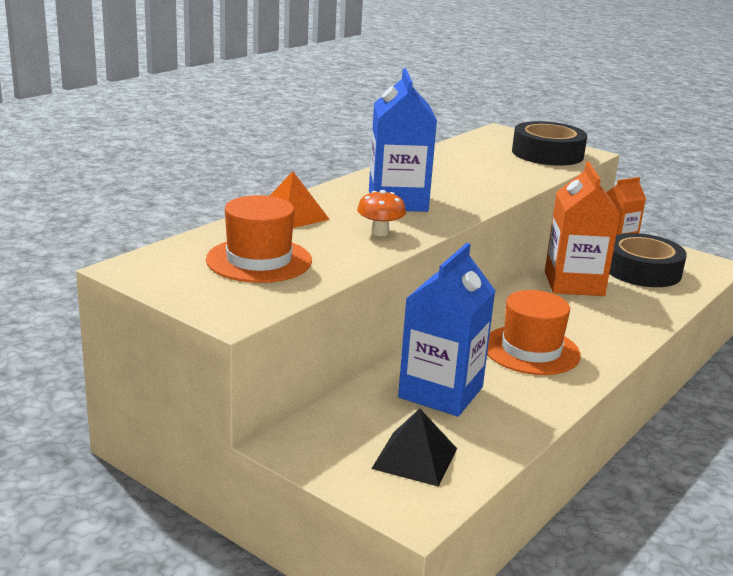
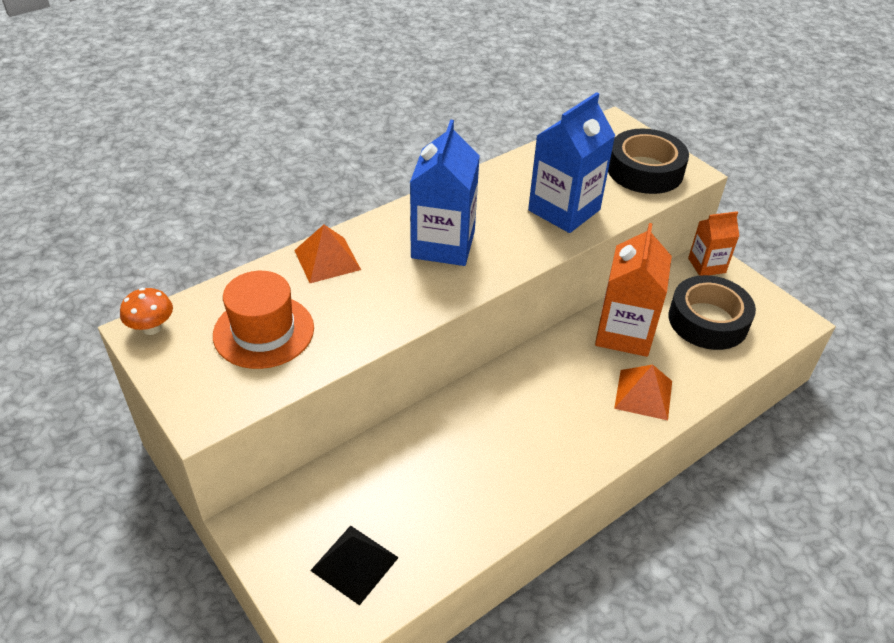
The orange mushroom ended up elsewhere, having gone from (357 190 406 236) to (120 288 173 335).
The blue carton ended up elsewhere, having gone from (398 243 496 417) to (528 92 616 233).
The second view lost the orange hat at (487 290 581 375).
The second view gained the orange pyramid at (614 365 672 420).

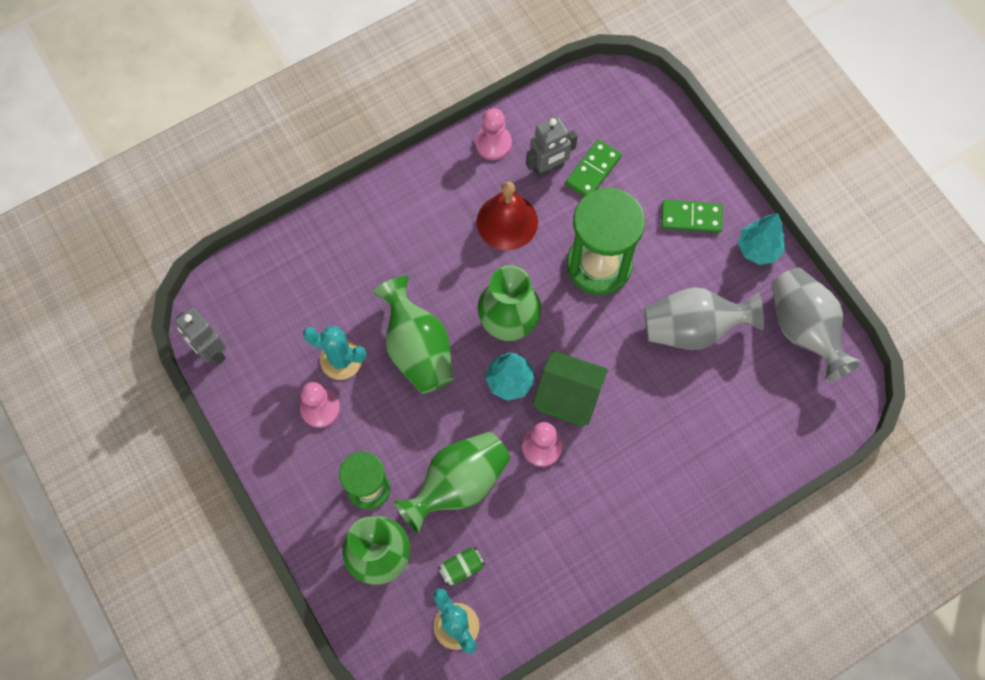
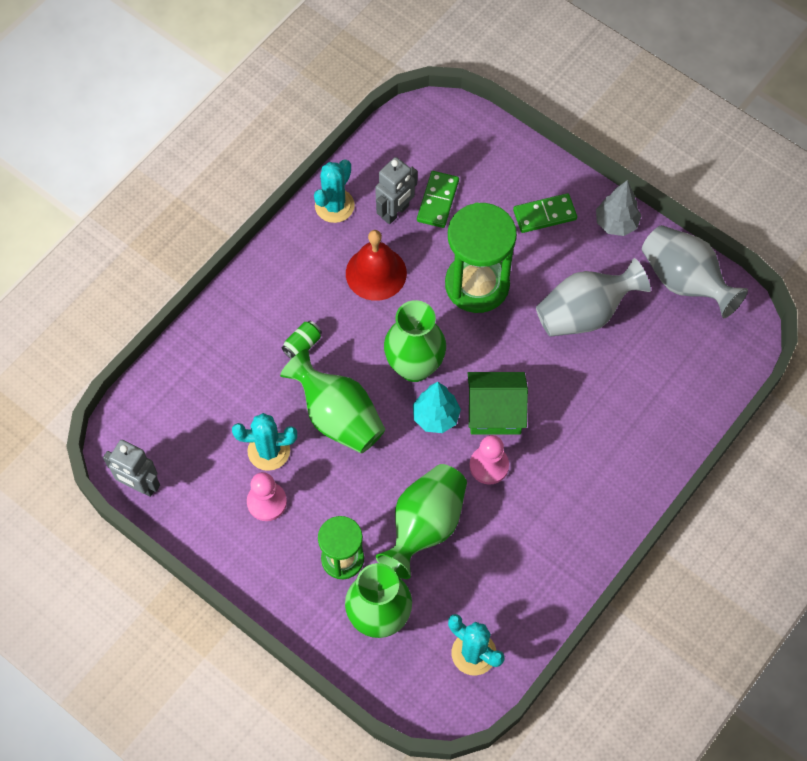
Where the pink pawn stood at (475 108 512 160), the turquoise cactus came to stand at (314 159 355 223).
What was the turquoise tree at (738 213 785 265) turned into the grey tree at (596 180 641 236).
The green can ended up elsewhere, having gone from (438 547 485 586) to (282 320 322 359).

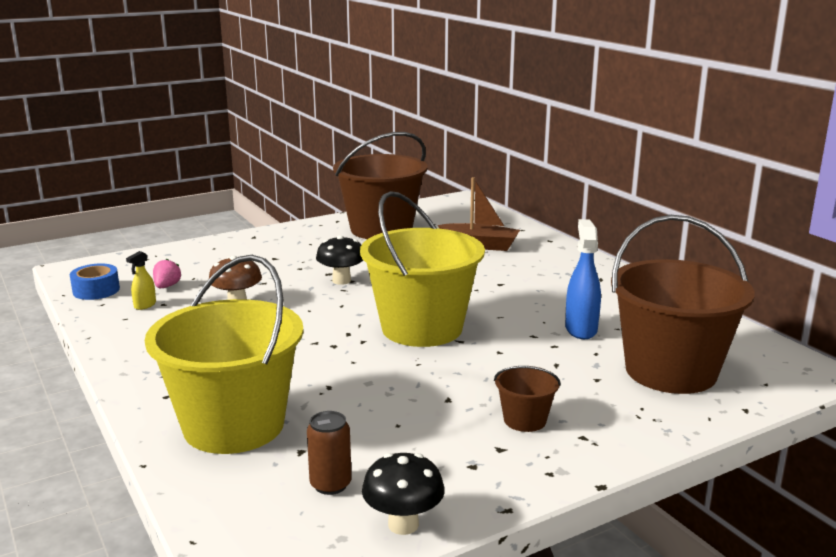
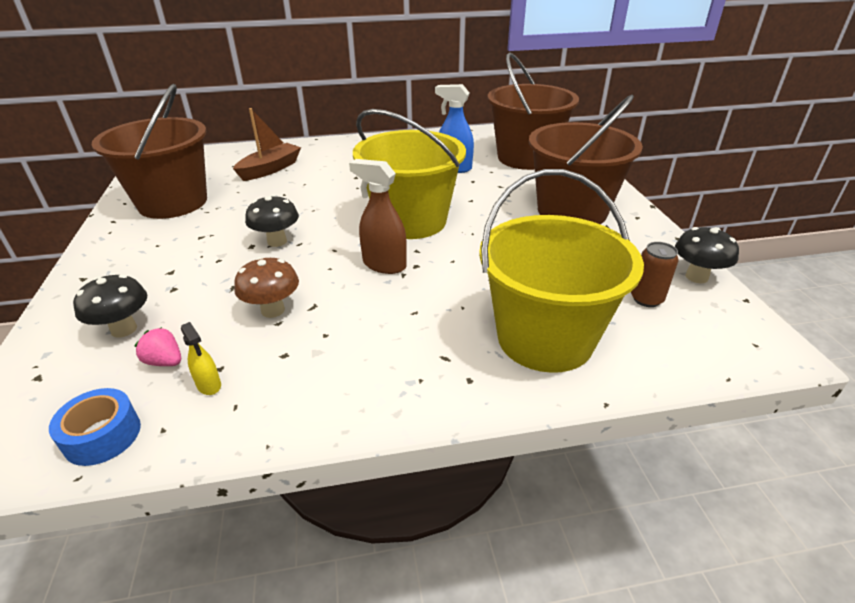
The size of the brown bucket at (494 366 561 432) changed by a factor of 2.32.
The second view gained the brown spray bottle at (349 159 407 274).
The second view gained the black mushroom at (73 274 147 338).

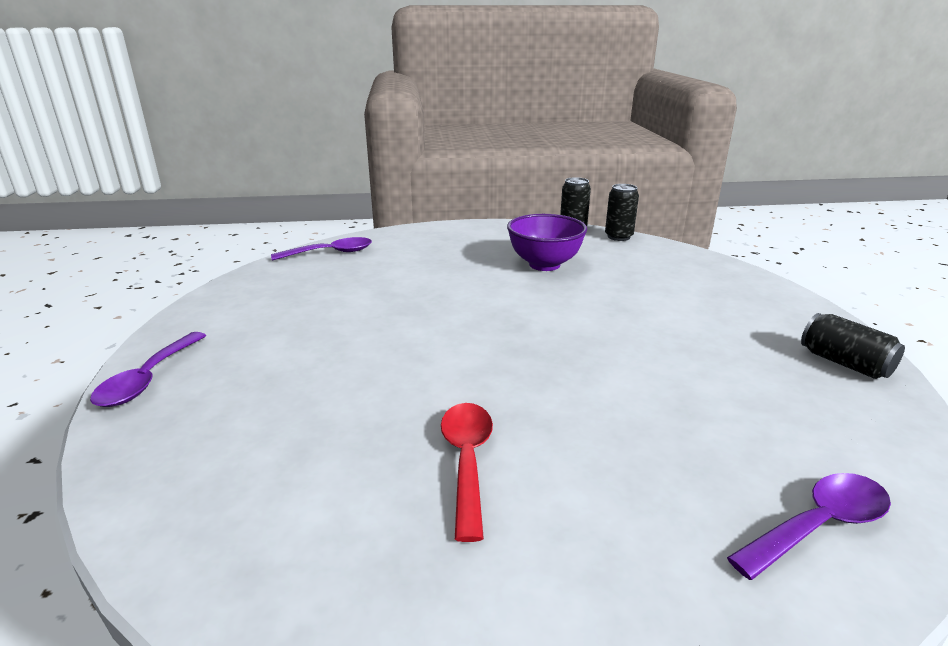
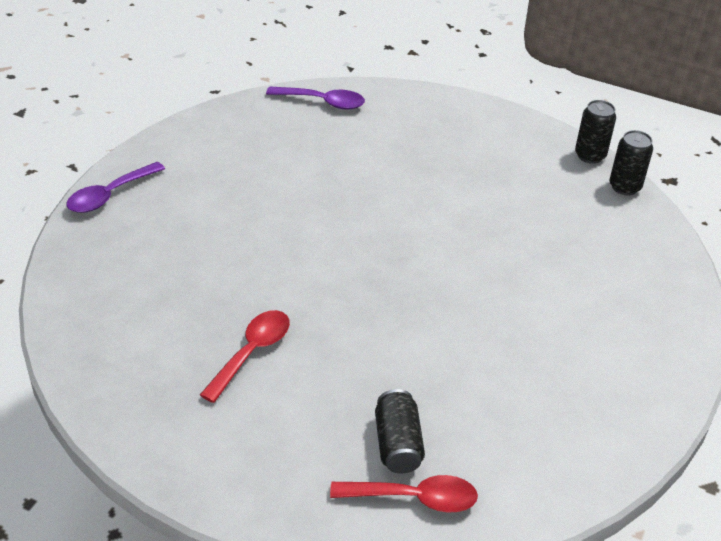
The second view lost the purple bowl at (507 214 587 271).
The black can ended up elsewhere, having gone from (801 313 905 379) to (375 389 425 474).
What was the purple spoon at (727 473 891 580) turned into the red spoon at (330 475 478 512).

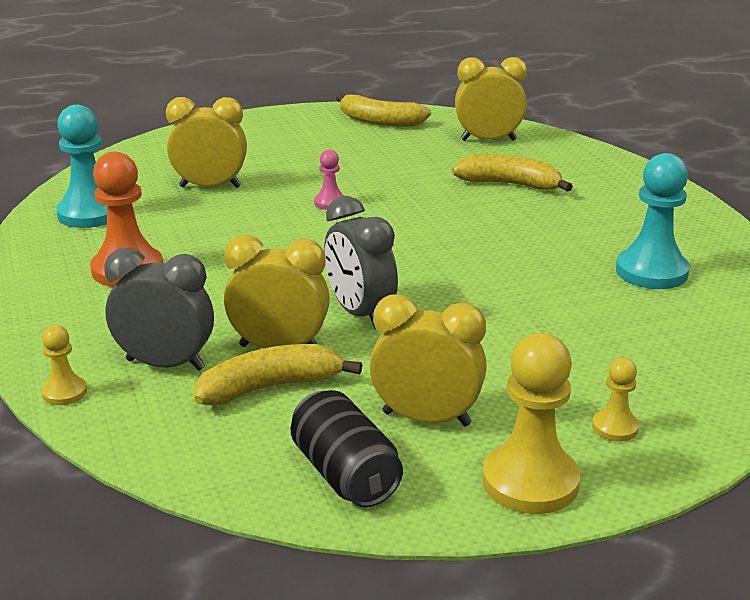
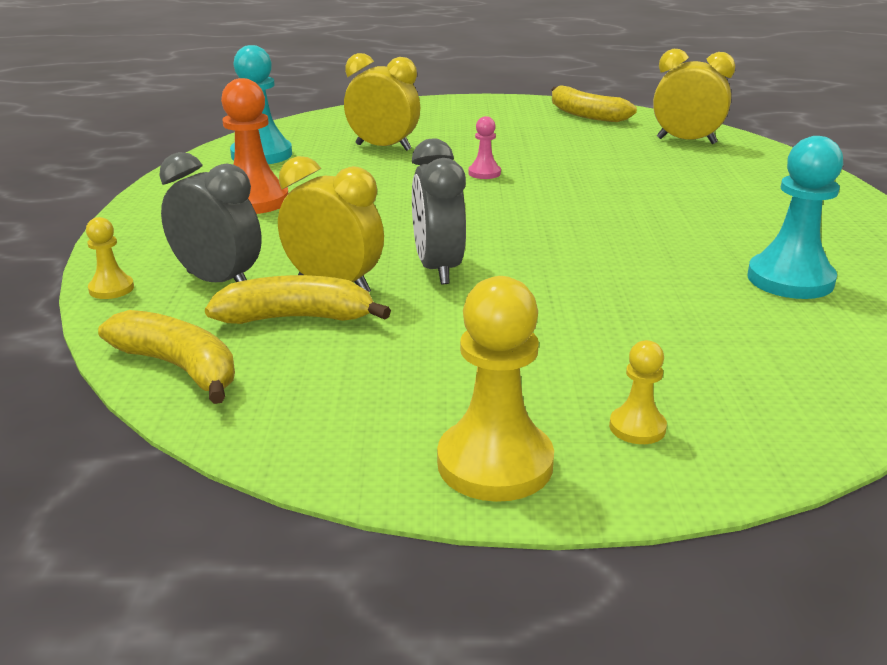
The yellow banana ended up elsewhere, having gone from (452 154 573 192) to (98 310 235 404).
The second view lost the yellow clock at (370 294 487 426).
The second view lost the black can at (291 390 403 507).

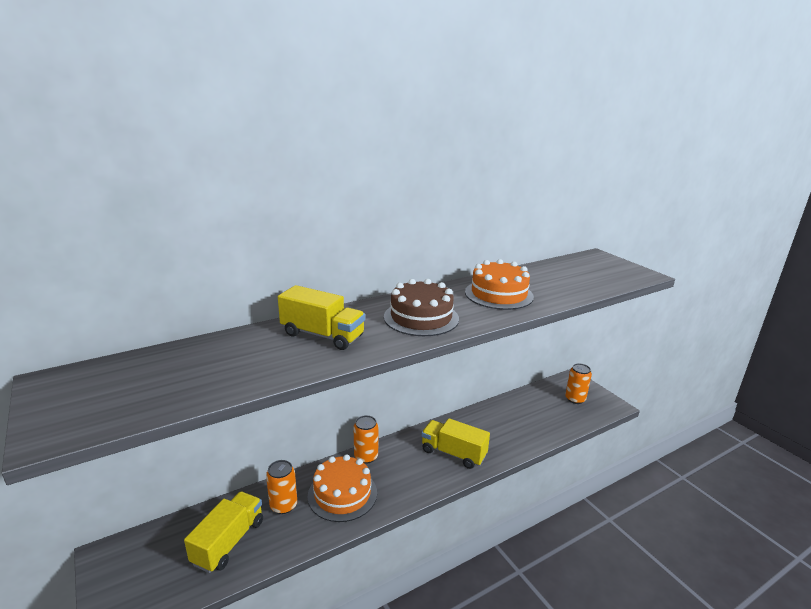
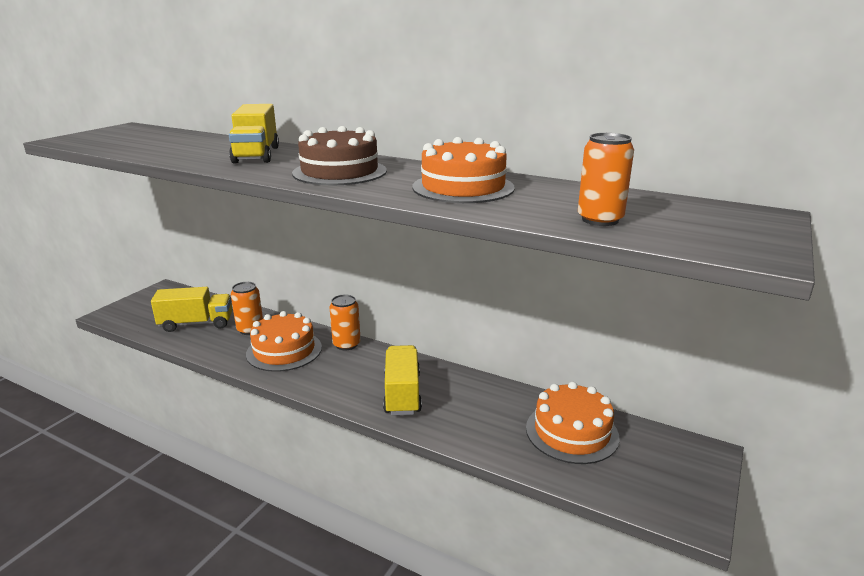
The orange can ended up elsewhere, having gone from (565 363 592 404) to (578 133 634 226).
The second view gained the orange cake at (526 382 620 464).

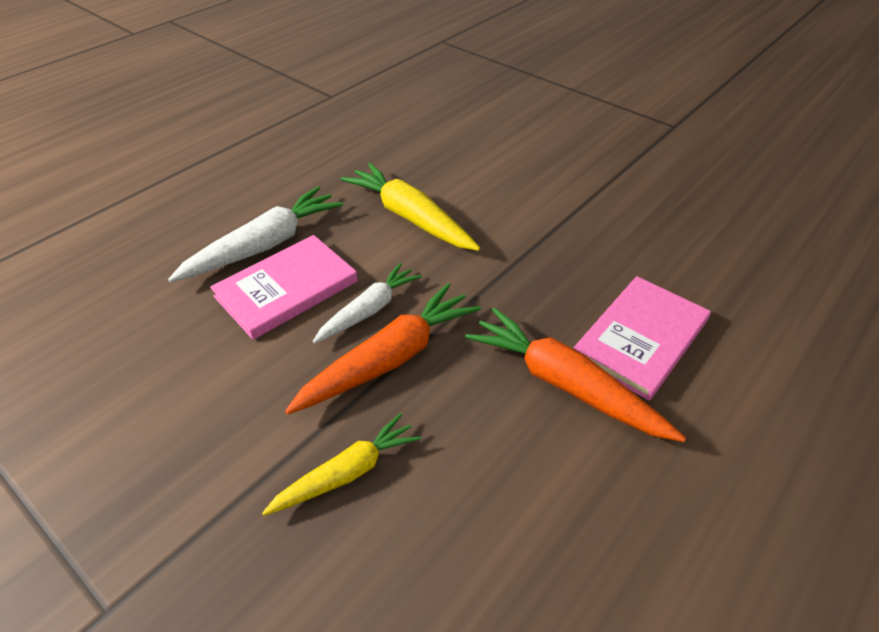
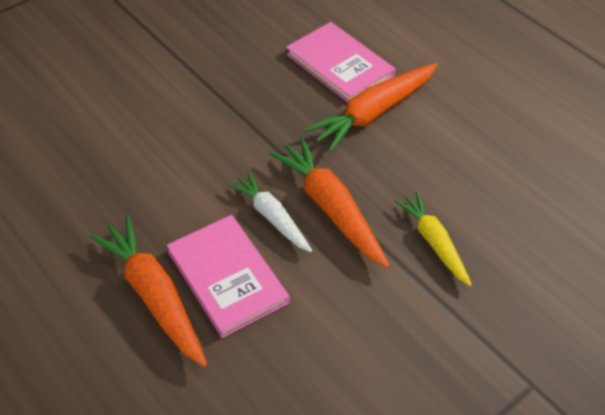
The second view lost the yellow carrot at (341 163 480 251).
What was the white carrot at (168 186 343 282) turned into the orange carrot at (89 216 207 367).

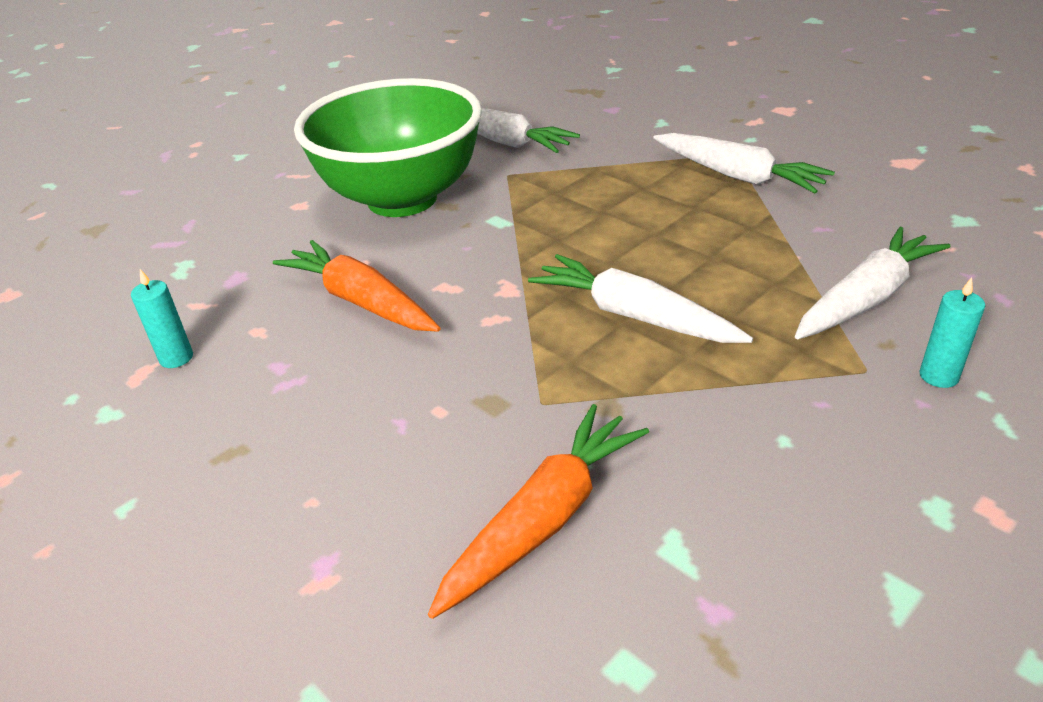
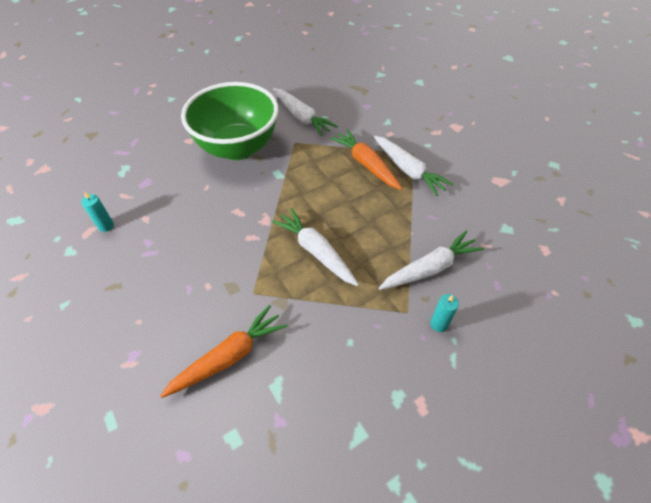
The orange carrot ended up elsewhere, having gone from (273 240 440 332) to (330 129 402 190).

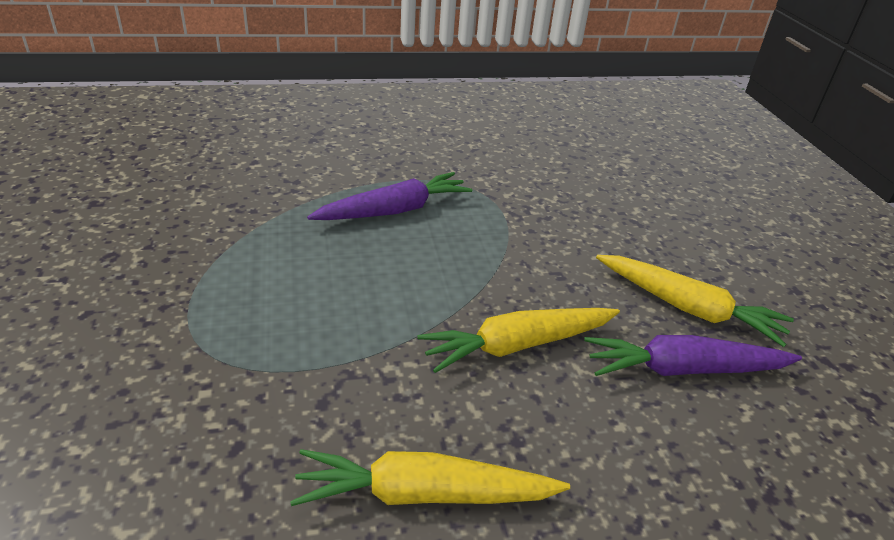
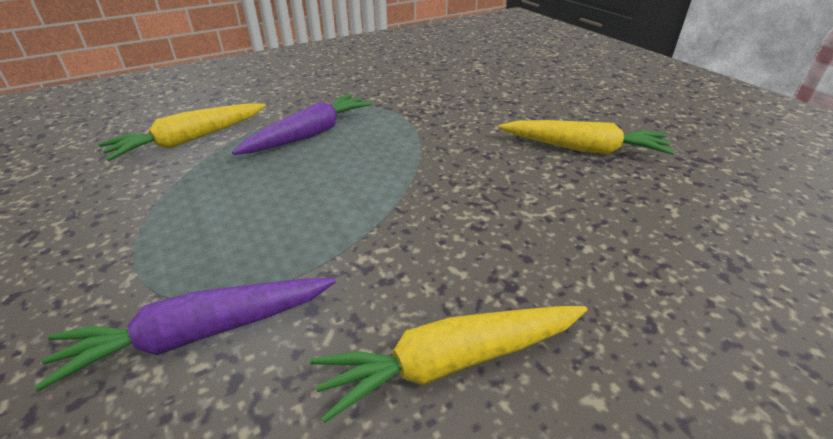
The yellow carrot ended up elsewhere, having gone from (417 308 620 373) to (98 103 266 161).
The purple carrot ended up elsewhere, having gone from (584 335 802 376) to (34 278 336 391).

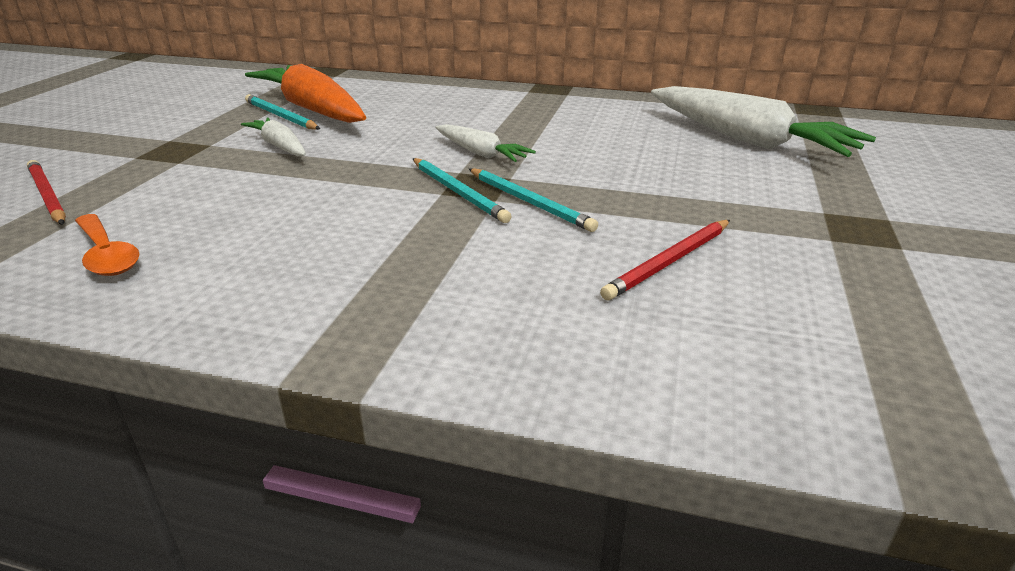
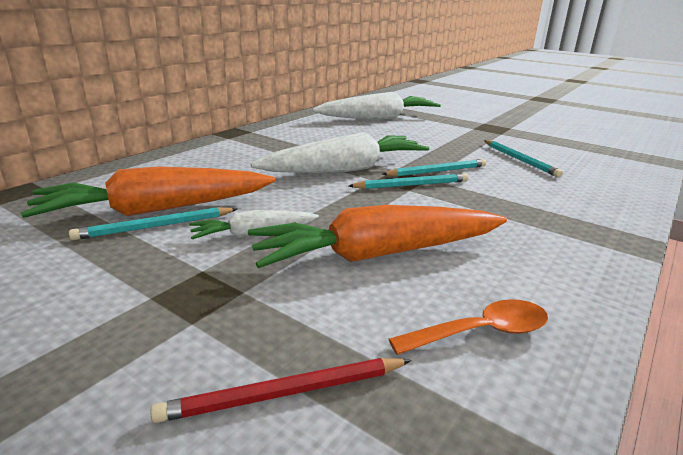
The size of the white carrot at (436 124 536 162) changed by a factor of 1.95.
What was the red pencil at (600 220 730 301) turned into the turquoise pencil at (484 140 563 177).
The second view gained the orange carrot at (248 205 507 268).

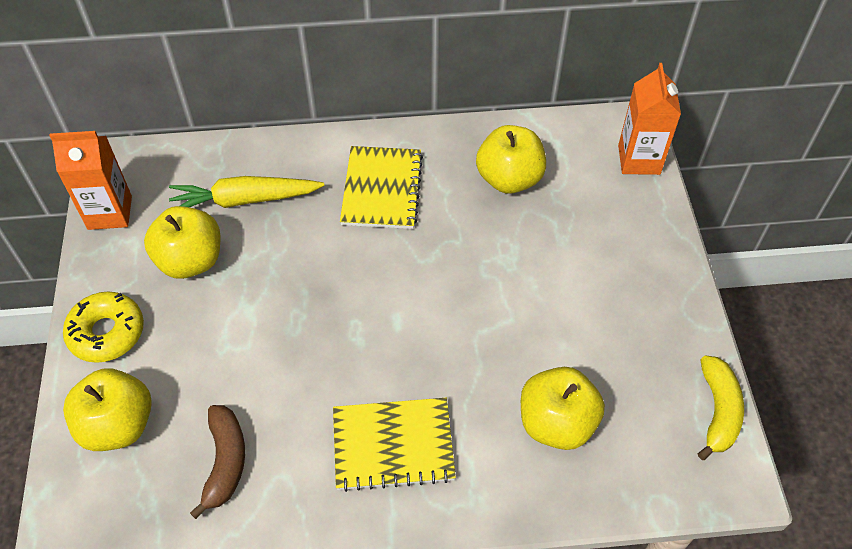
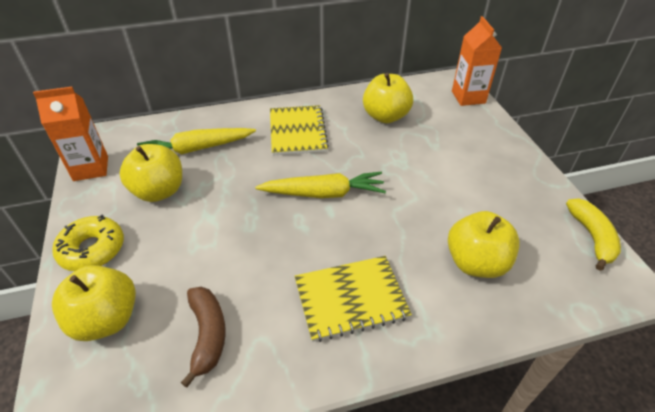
The second view gained the yellow carrot at (255 172 386 198).

